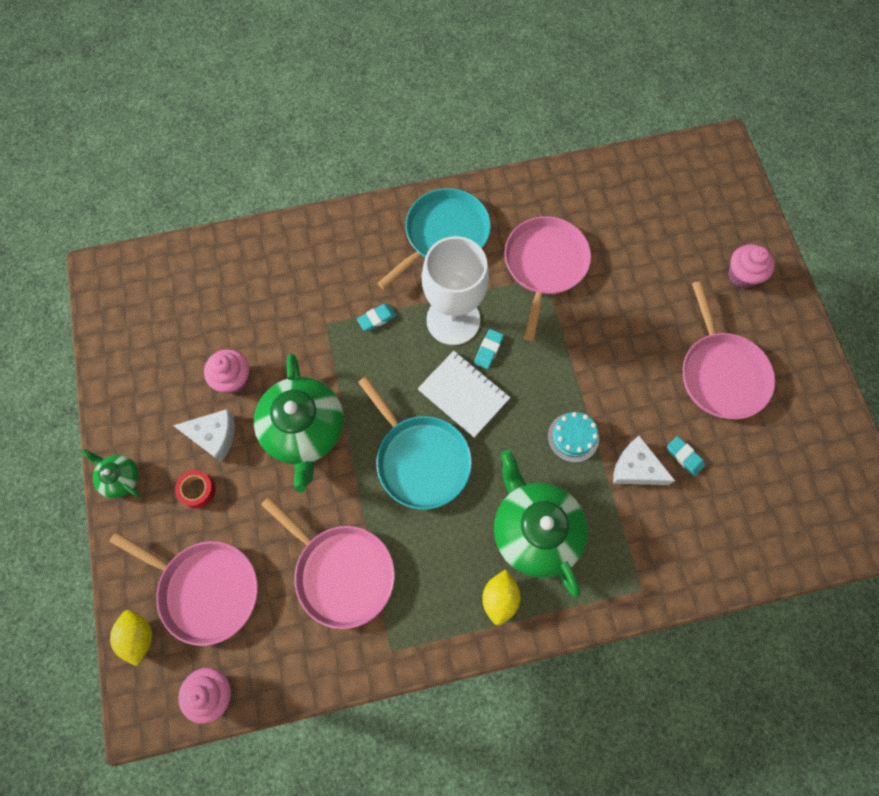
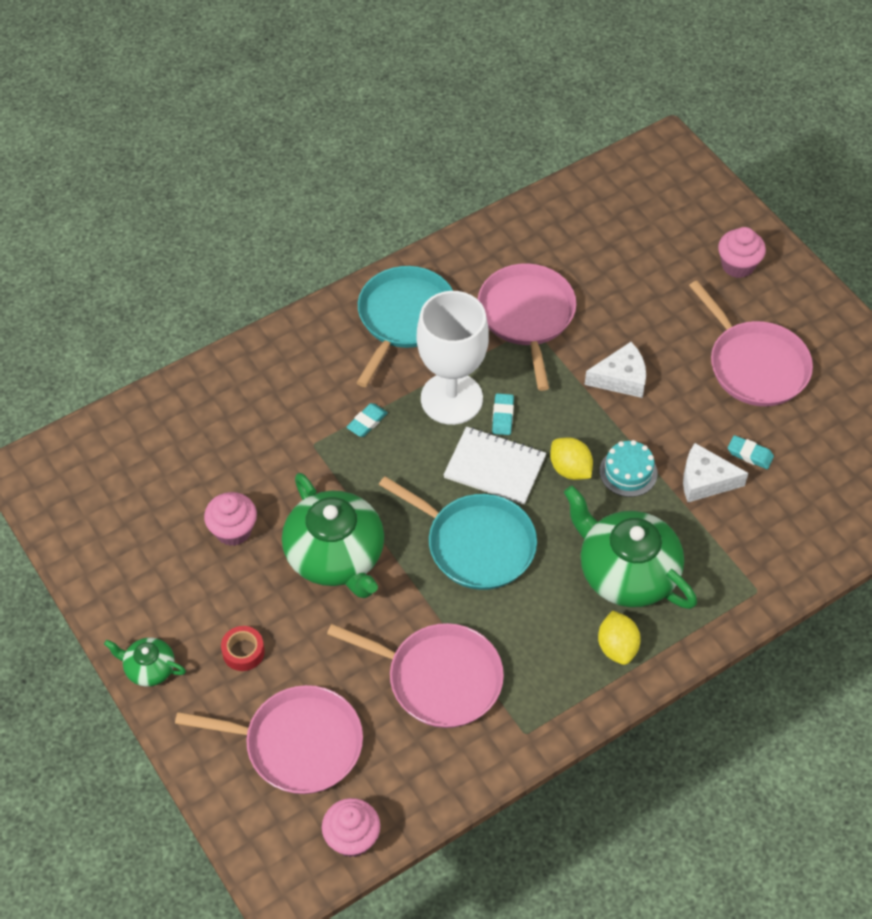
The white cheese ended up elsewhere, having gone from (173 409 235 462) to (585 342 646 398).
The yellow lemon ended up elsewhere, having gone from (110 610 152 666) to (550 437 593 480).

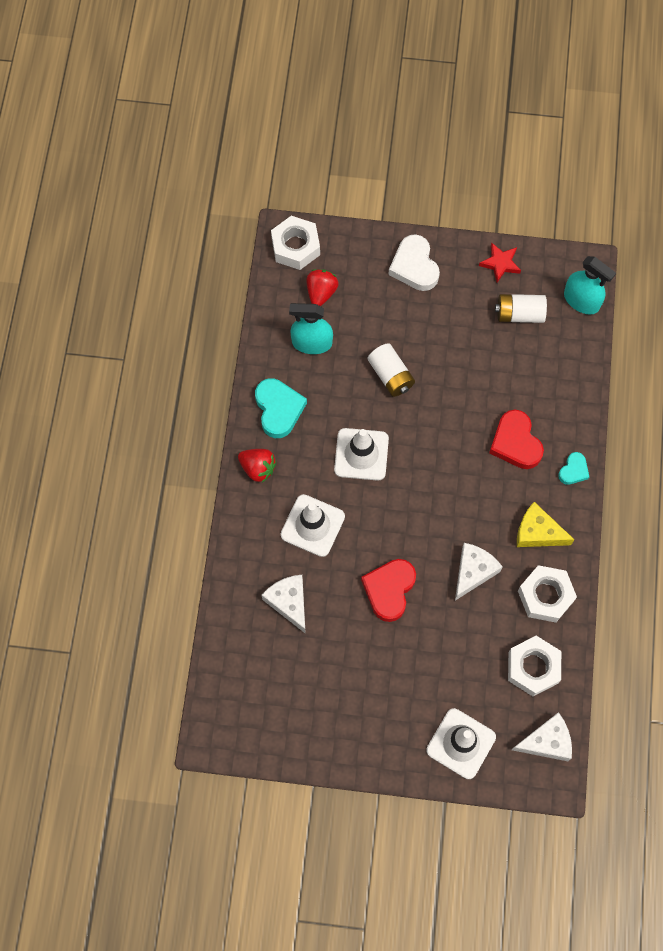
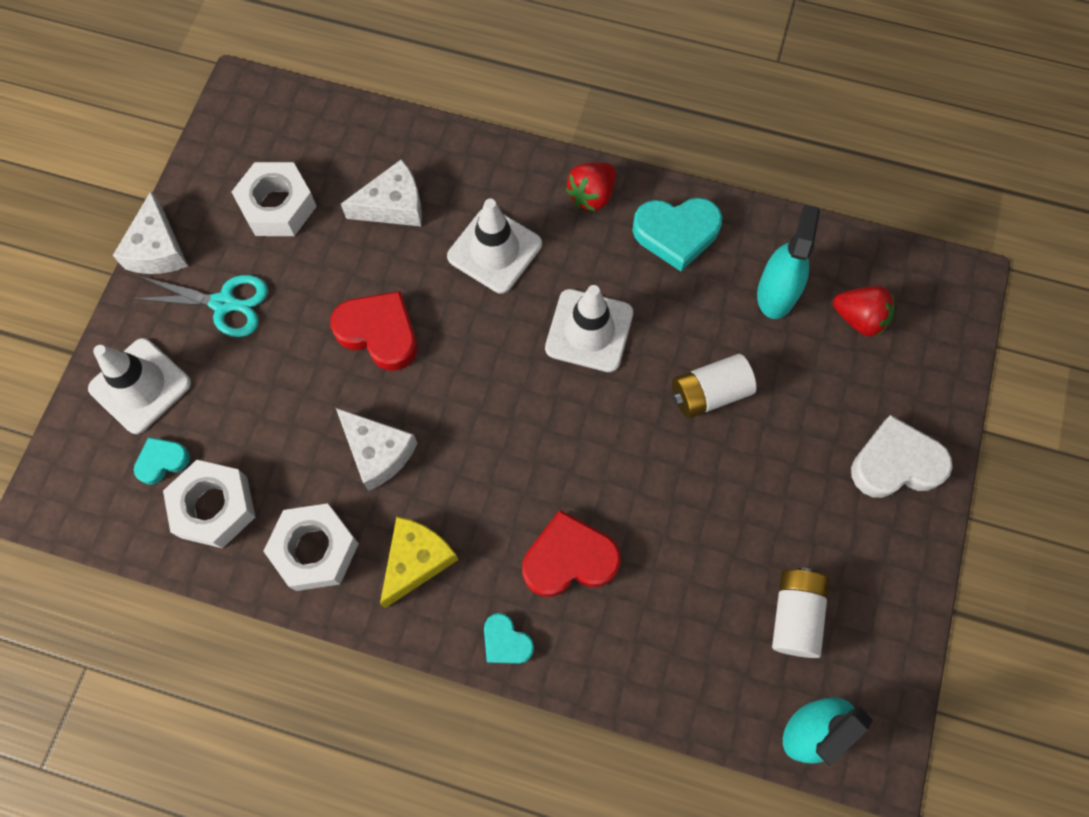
The white nut ended up elsewhere, having gone from (271 216 320 270) to (232 162 317 236).
The second view lost the red star at (479 243 521 282).
The white cheese ended up elsewhere, having gone from (512 712 572 761) to (113 191 188 274).
The second view gained the turquoise scissors at (132 275 268 337).
The second view gained the turquoise heart at (134 437 190 485).

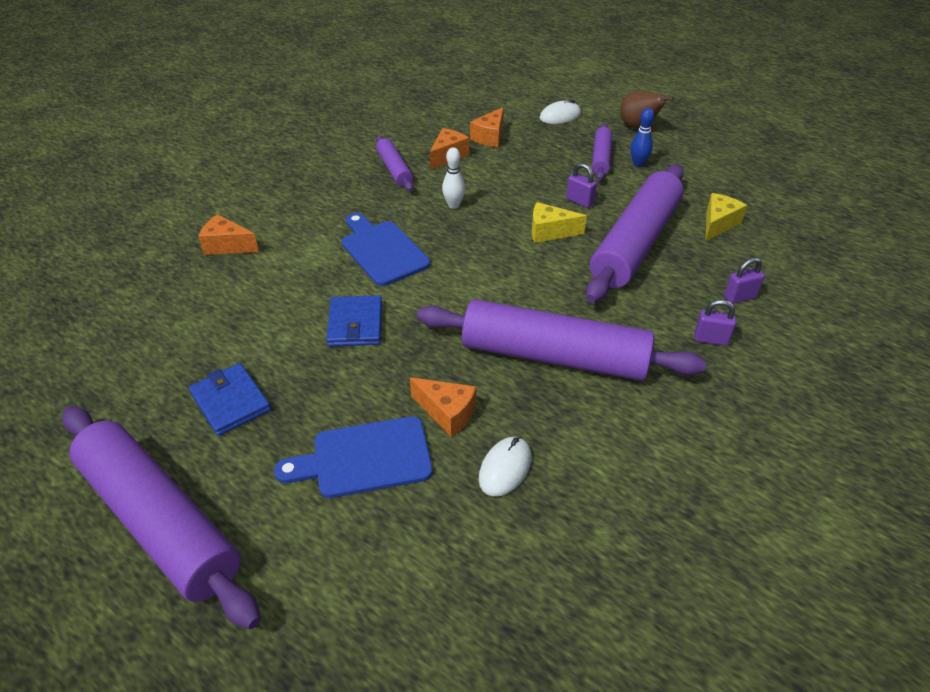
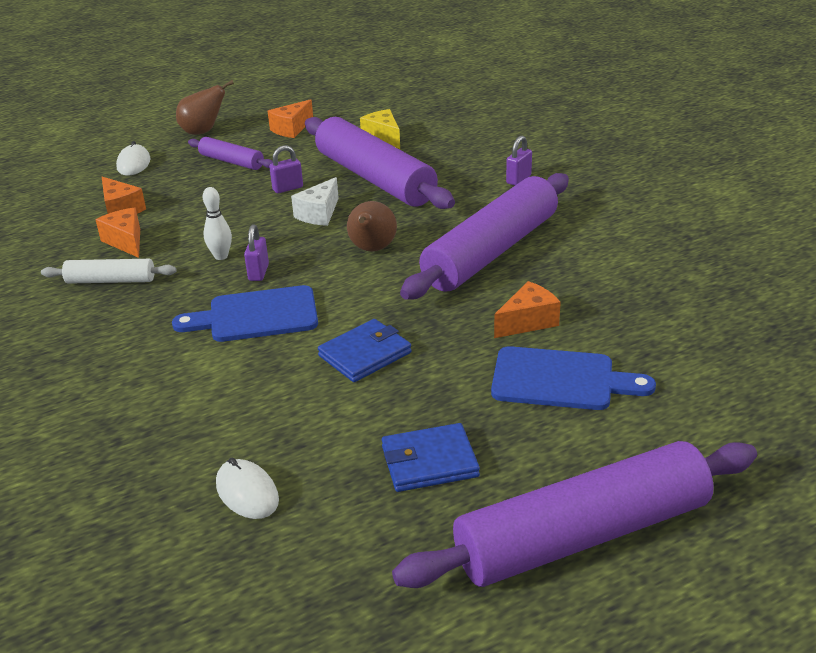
The second view lost the blue bowling pin at (630 108 654 167).
What was the purple rolling pin at (376 135 413 191) turned into the white rolling pin at (41 259 177 284).
What was the yellow cheese at (532 202 587 243) turned into the white cheese at (291 177 339 226).
The orange cheese ended up elsewhere, having gone from (198 214 259 255) to (268 99 313 138).
The purple padlock ended up elsewhere, having gone from (724 258 765 304) to (244 224 269 281).
The blue wallet at (326 295 382 346) ended up facing another way, 60 degrees counterclockwise from before.
The blue cutting board at (274 416 433 498) ended up facing another way, 90 degrees counterclockwise from before.
The white mouse ended up elsewhere, having gone from (479 437 531 496) to (216 457 279 519).
The second view gained the brown pear at (347 201 397 251).

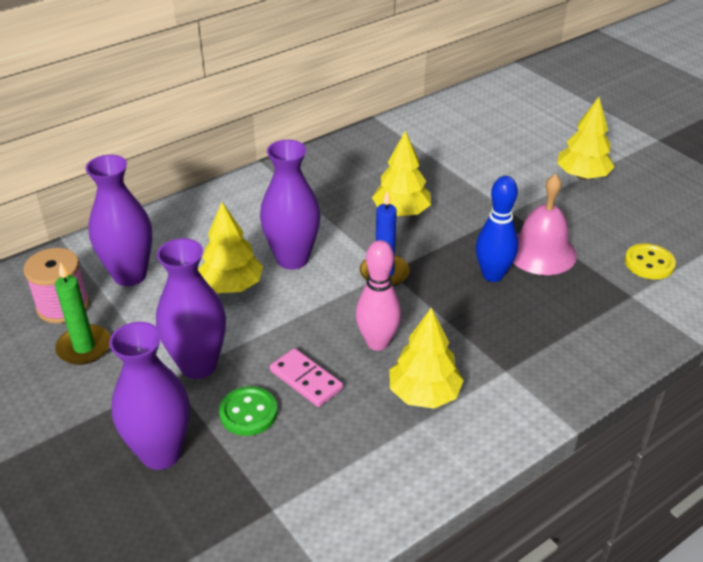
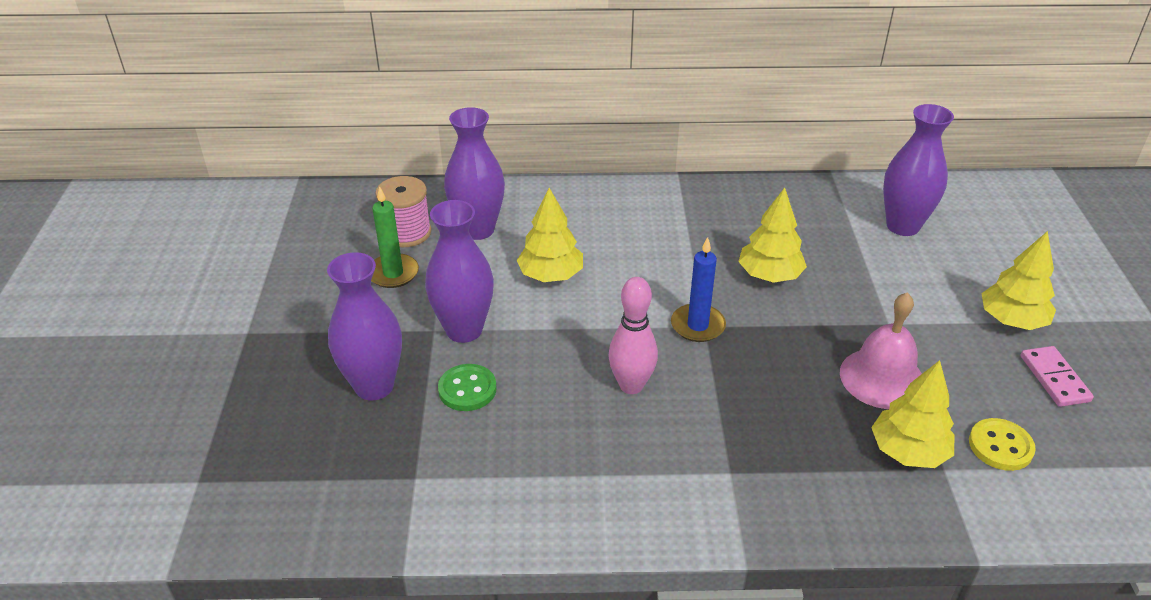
The purple vase ended up elsewhere, having gone from (260 140 321 270) to (883 104 954 236).
The second view lost the blue bowling pin at (476 176 518 282).
The yellow tree ended up elsewhere, having gone from (389 308 464 409) to (871 360 954 468).
The pink domino ended up elsewhere, having gone from (270 348 343 407) to (1021 346 1094 407).

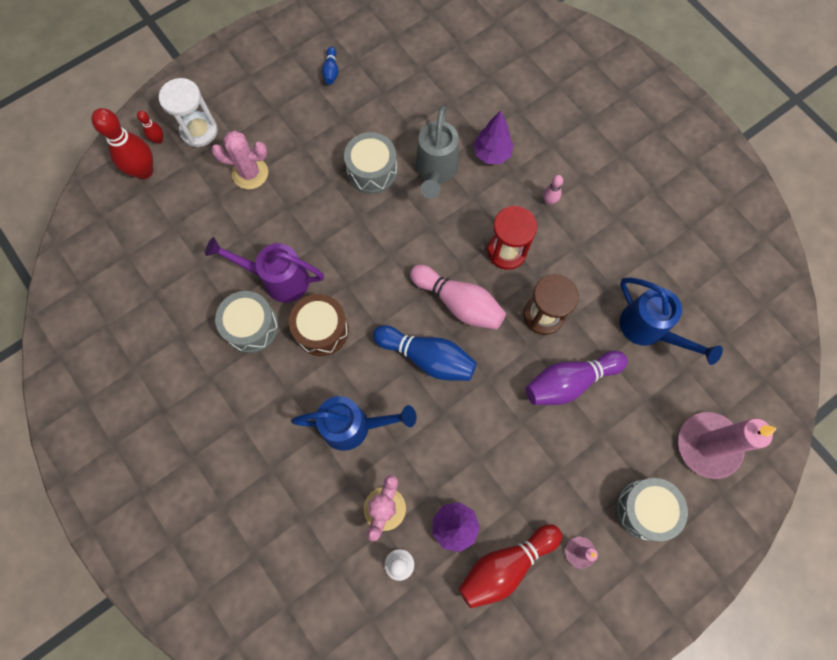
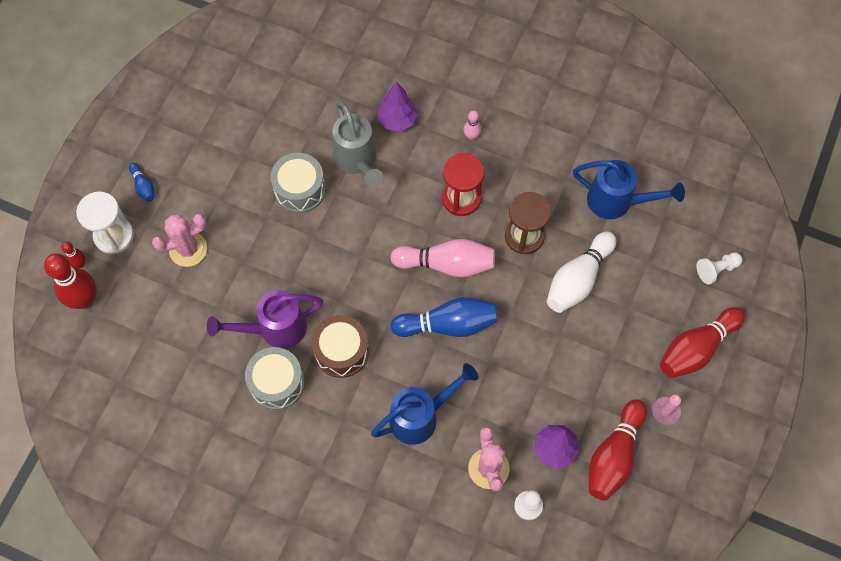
The blue bowling pin ended up elsewhere, having gone from (322 47 338 85) to (129 163 154 201).
What was the purple bowling pin at (526 351 628 405) turned into the white bowling pin at (547 231 616 313).
Where the pink candle stood at (678 412 777 479), the white pawn came to stand at (697 252 743 285).
Where the grey drum stood at (616 478 688 541), the red bowling pin came to stand at (660 307 745 378).

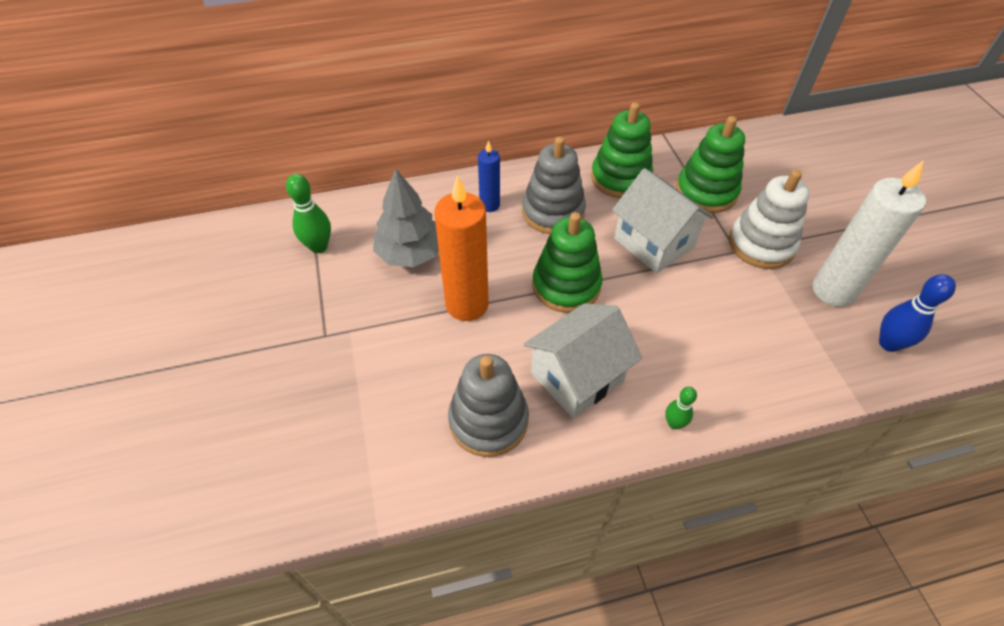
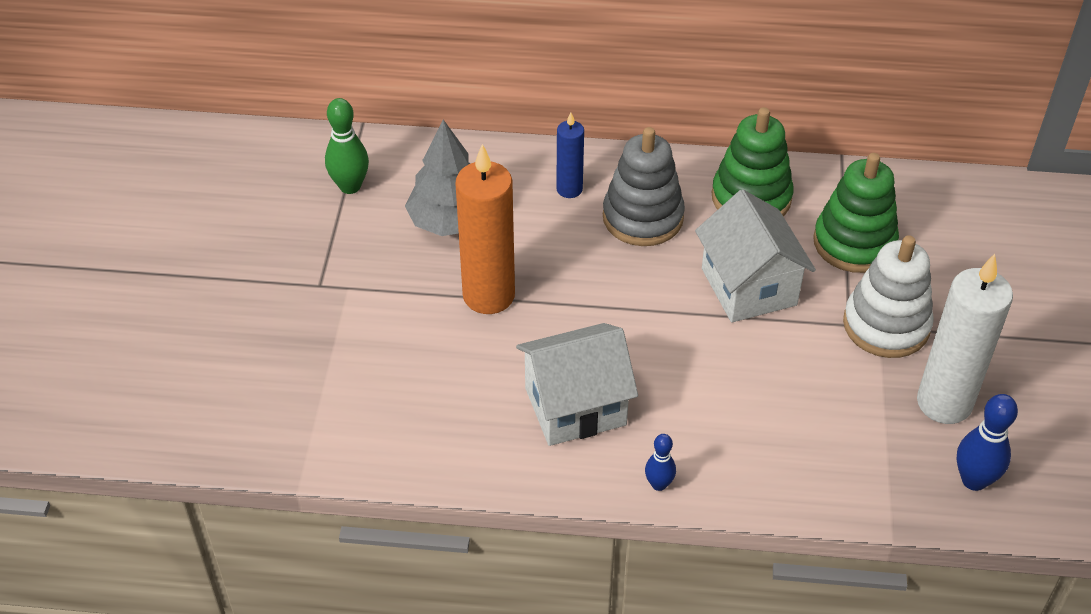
The second view lost the green stacking toy at (532 212 603 313).
The second view lost the grey stacking toy at (448 354 529 457).
What was the green bowling pin at (665 387 697 429) turned into the blue bowling pin at (645 434 676 491).

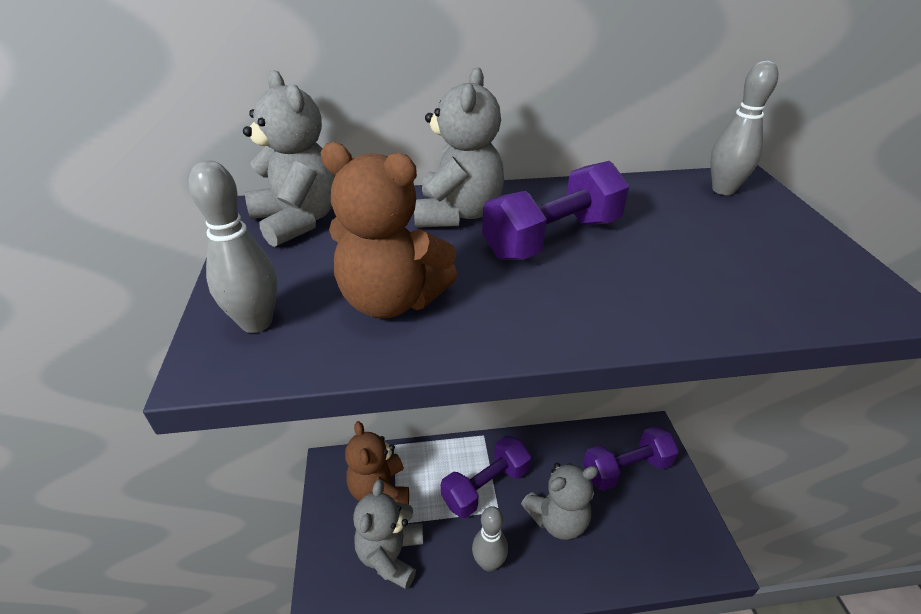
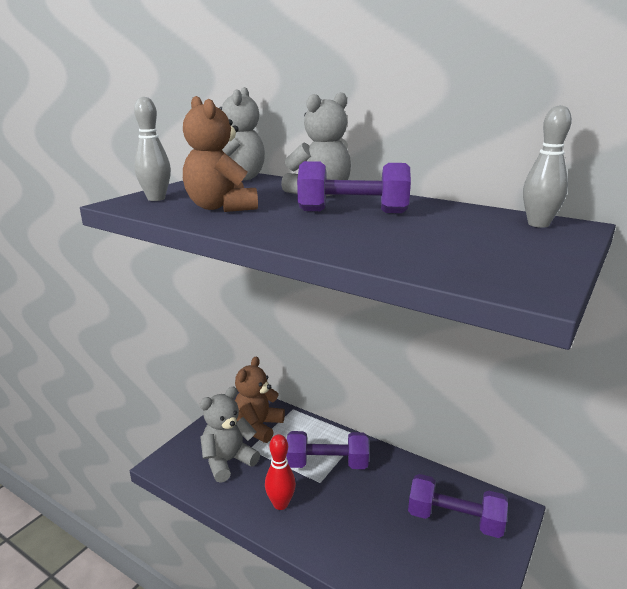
The second view lost the grey teddy bear at (521 463 599 540).
What was the grey bowling pin at (472 506 508 572) turned into the red bowling pin at (265 434 296 510).

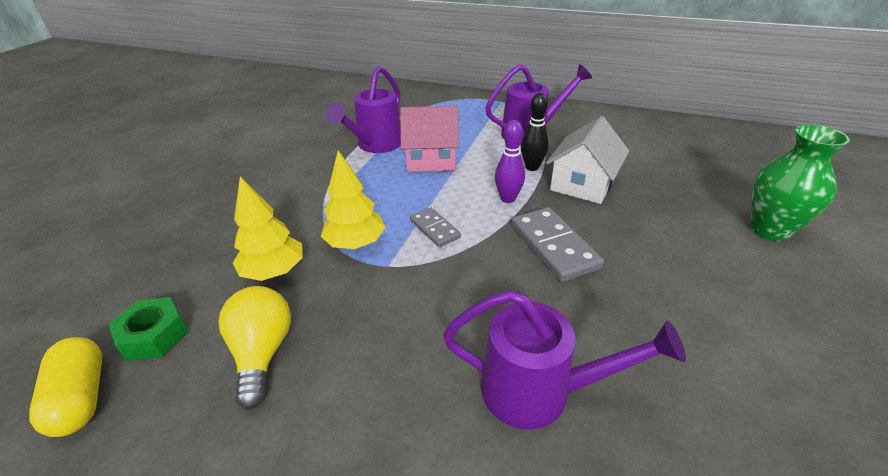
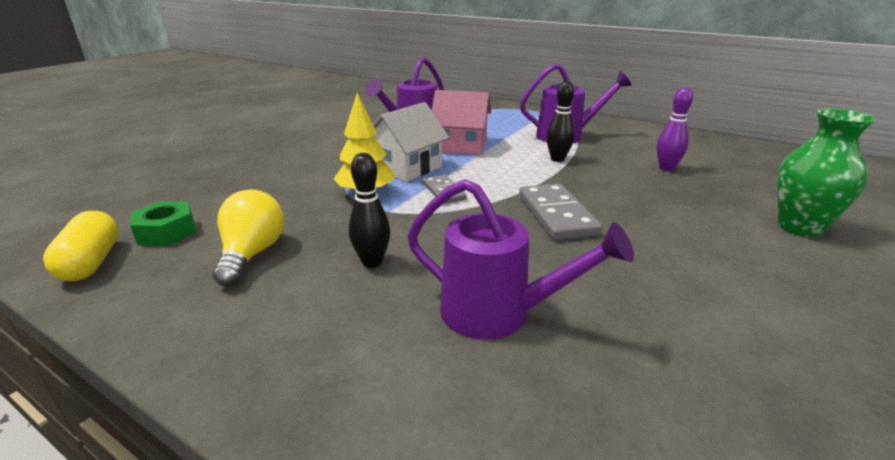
The white house ended up elsewhere, having gone from (546 116 629 204) to (373 102 449 182).
The purple bowling pin ended up elsewhere, having gone from (495 120 525 203) to (657 87 693 171).
The second view lost the yellow tree at (233 176 303 281).
The second view gained the black bowling pin at (349 153 391 268).

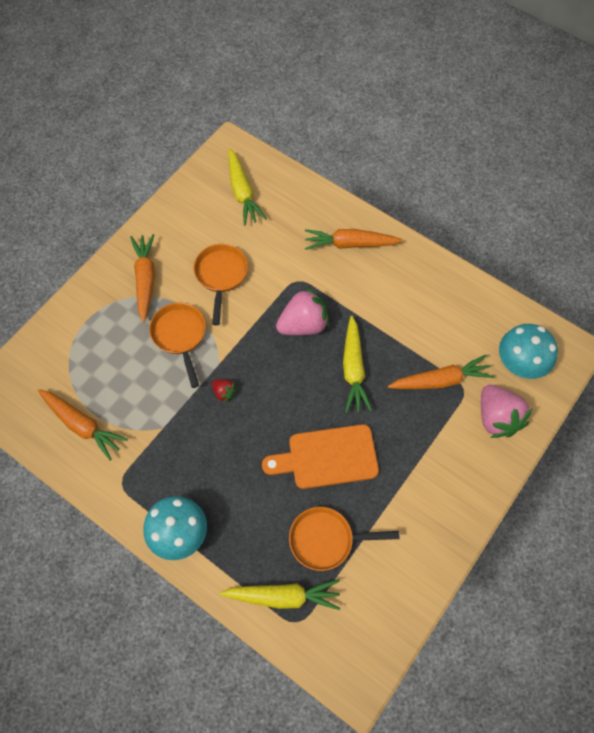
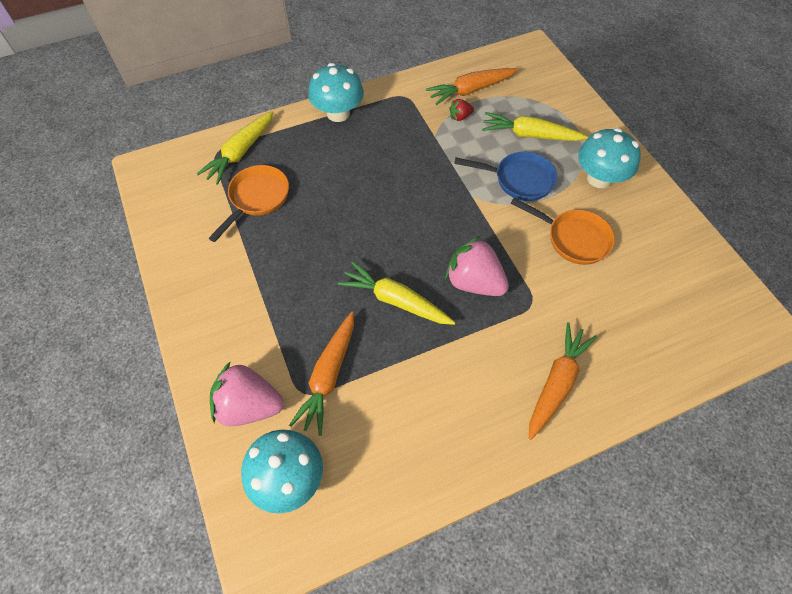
The yellow carrot ended up elsewhere, having gone from (228 148 267 225) to (482 112 588 141).
Where the orange carrot stood at (130 234 155 322), the turquoise mushroom came to stand at (578 128 641 188).
The pink strawberry at (276 287 329 335) ended up facing another way, 120 degrees clockwise from before.
What was the orange pan at (149 303 206 388) turned into the blue pan at (454 152 557 201).
The red strawberry ended up elsewhere, having gone from (212 379 237 403) to (449 99 474 121).
The second view lost the orange cutting board at (262 424 379 489).

